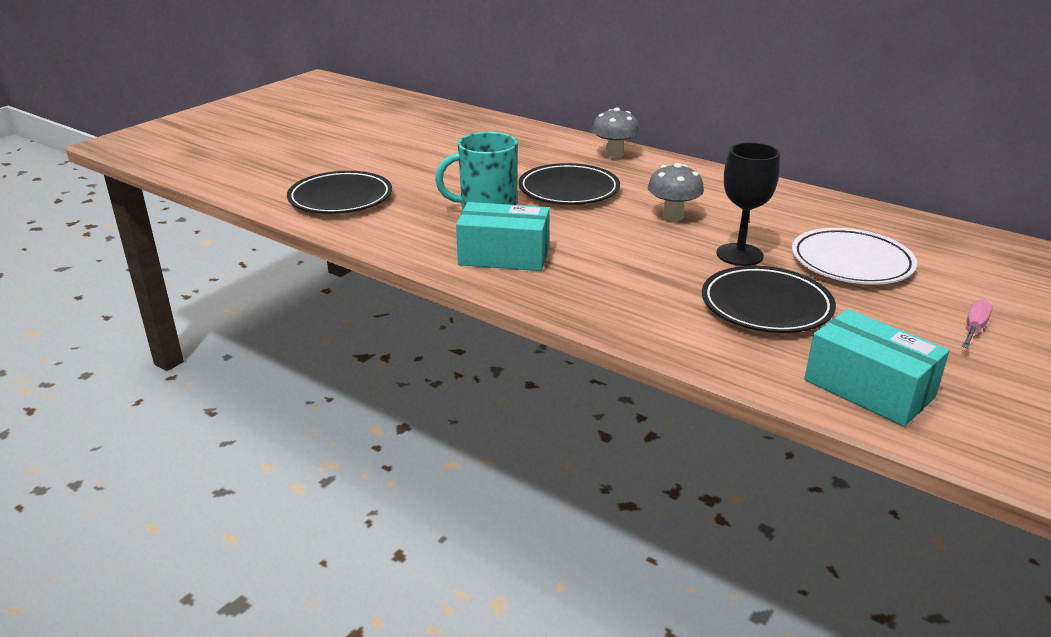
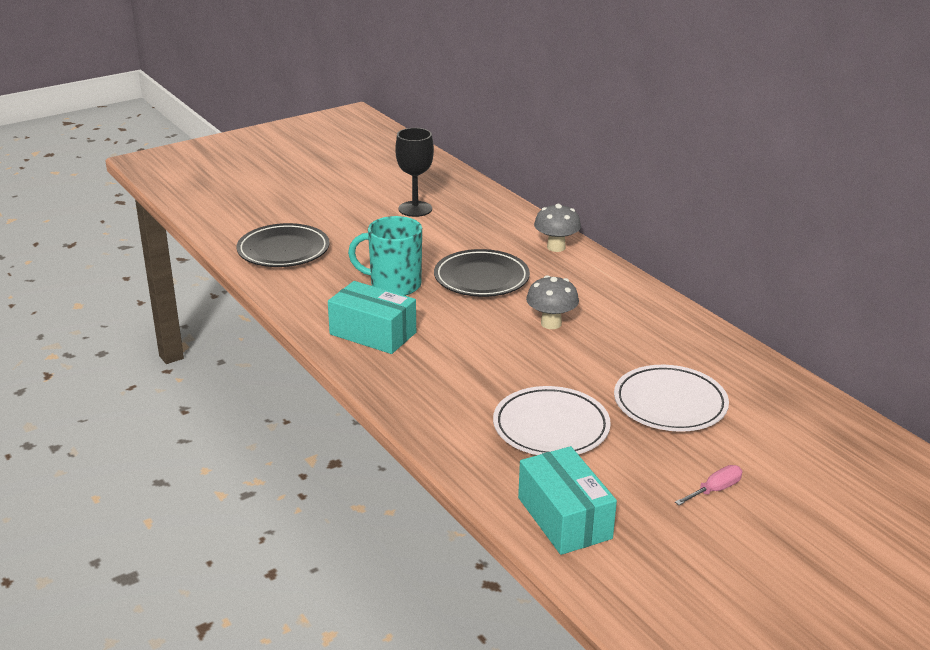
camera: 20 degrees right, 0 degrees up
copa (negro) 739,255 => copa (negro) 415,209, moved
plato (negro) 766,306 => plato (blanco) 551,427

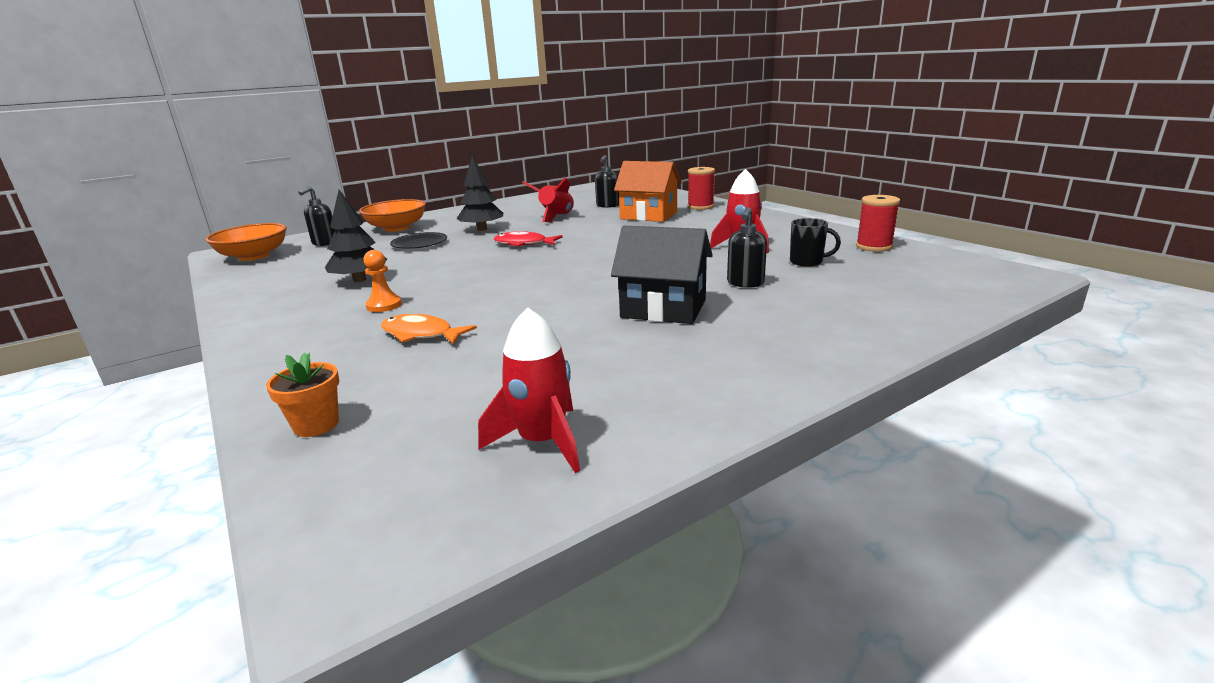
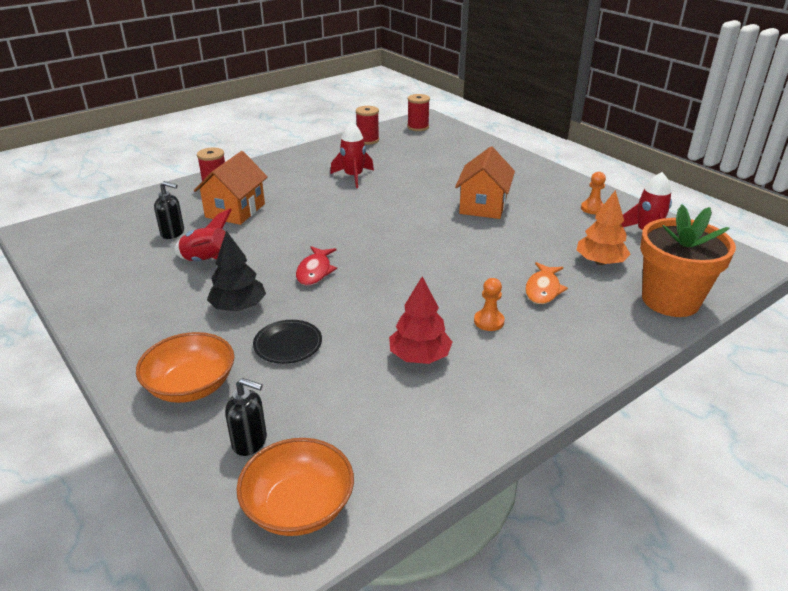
camera: 95 degrees left, 10 degrees up
dispensador de jabón (negro) 745,283 => nothing
taza (negro) 807,262 => nothing
nothing => carrete (rojo) 418,127
nothing => árbol (naranja) 600,262
nothing => peón (naranja) 592,208
árbol (negro) 360,280 => árbol (rojo) 419,356
casa (negro) 663,309 => casa (naranja) 483,206
maceta (naranja) 316,425 => maceta (naranja) 670,300, x2.27

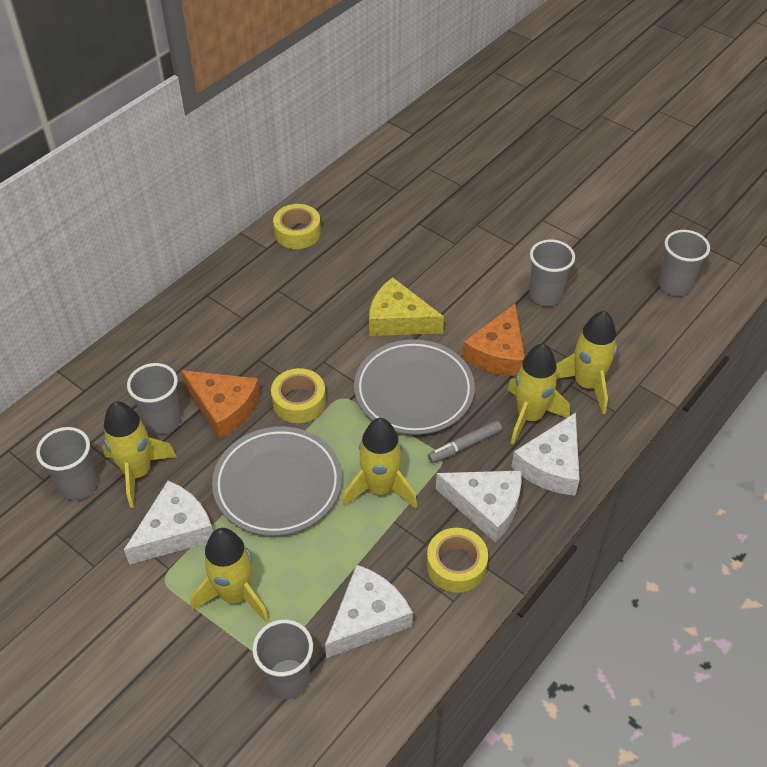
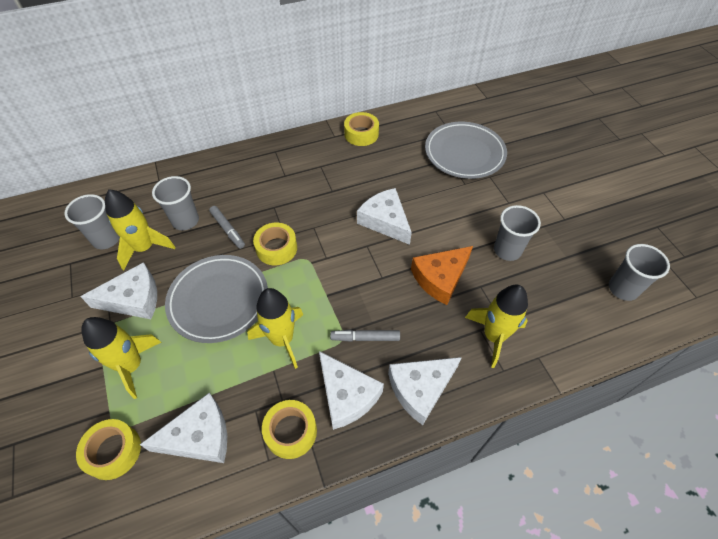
camera: 30 degrees right, 5 degrees up
cohete (amarillo) 530,416 => nothing
plato (gris) 414,391 => plato (gris) 464,153, moved
queso (naranja) 224,407 => rotulador (gris) 227,230
vaso (gris) 288,679 => cinta adhesiva (amarillo) 113,451
queso (amarillo) 398,320 => queso (blanco) 385,221

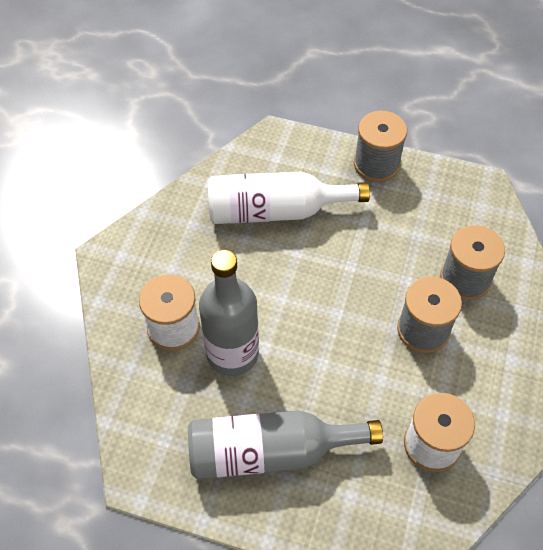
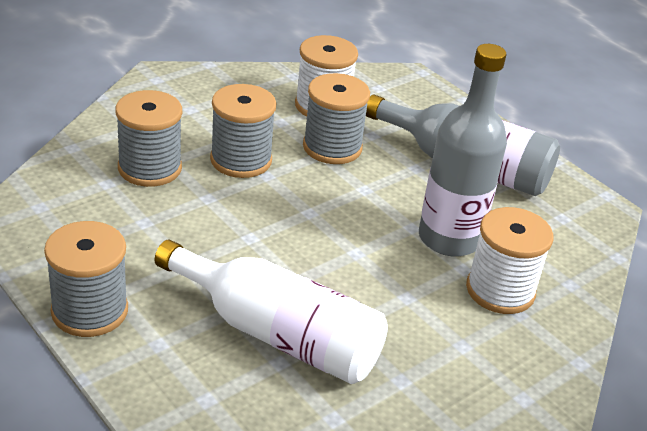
camera: 150 degrees left, 20 degrees down
nothing => carrete (gris) 332,147

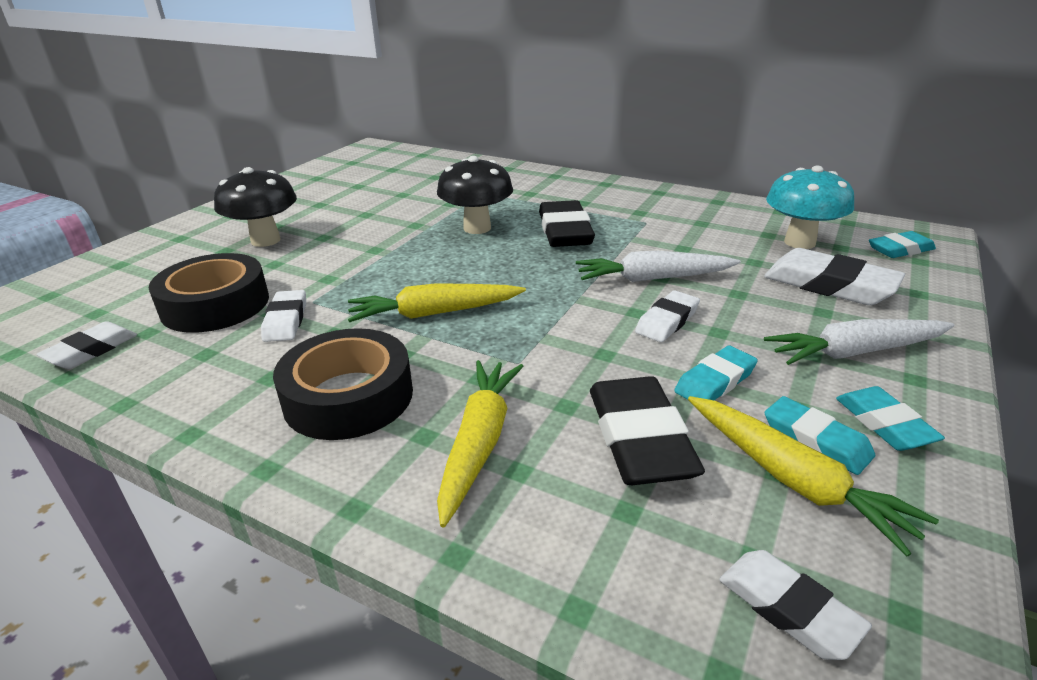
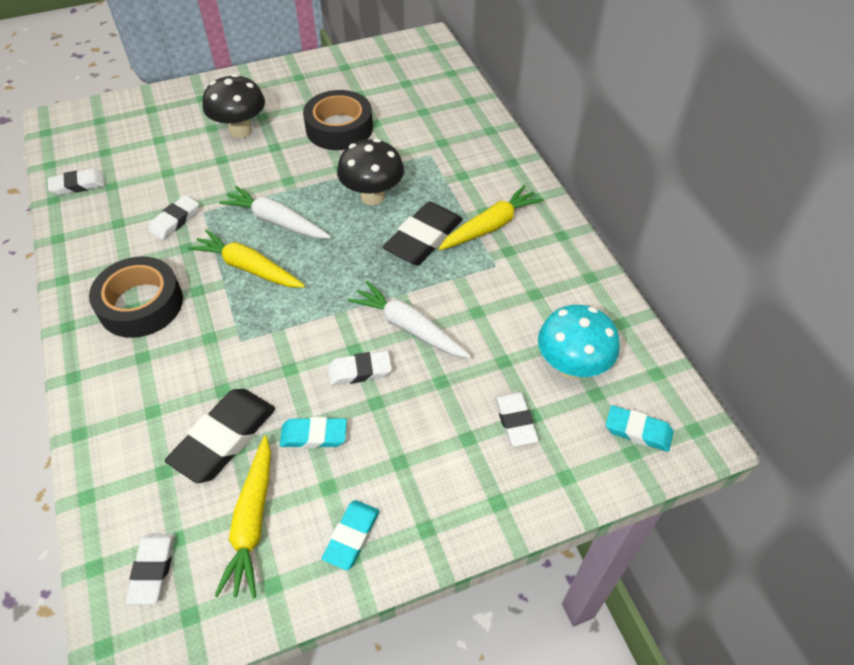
camera: 40 degrees right, 20 degrees up
goma de borrar (turquesa) 816,440 => nothing
cinta adhesiva (negro) 215,305 => cinta adhesiva (negro) 339,128, moved
zanahoria (amarillo) 479,443 => zanahoria (amarillo) 490,226, moved
zanahoria (blanco) 855,352 => zanahoria (blanco) 276,221, moved
goma de borrar (blanco) 829,285 => goma de borrar (blanco) 515,421, x0.60

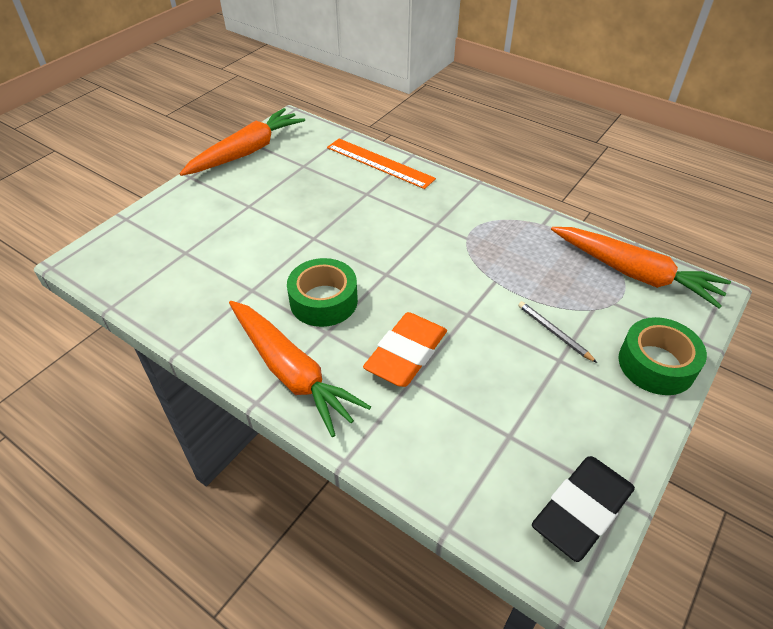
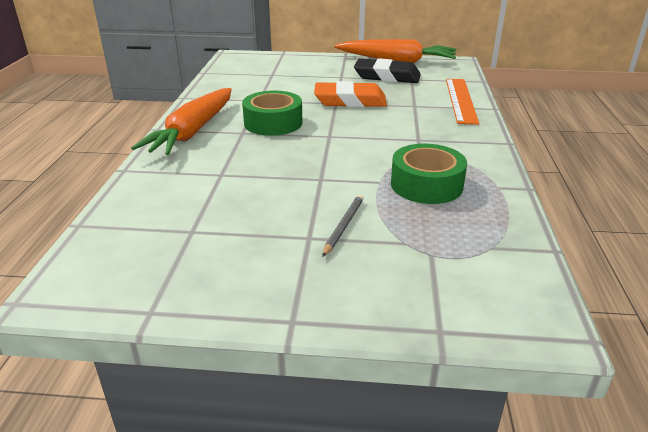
camera: 60 degrees right, 15 degrees down
zanahoria (naranja) 634,273 => nothing
goma de borrar (naranja) 406,354 => goma de borrar (naranja) 350,101, moved
goma de borrar (negro) 582,510 => goma de borrar (negro) 387,76, moved
cinta adhesiva (verde) 656,364 => cinta adhesiva (verde) 426,185, moved

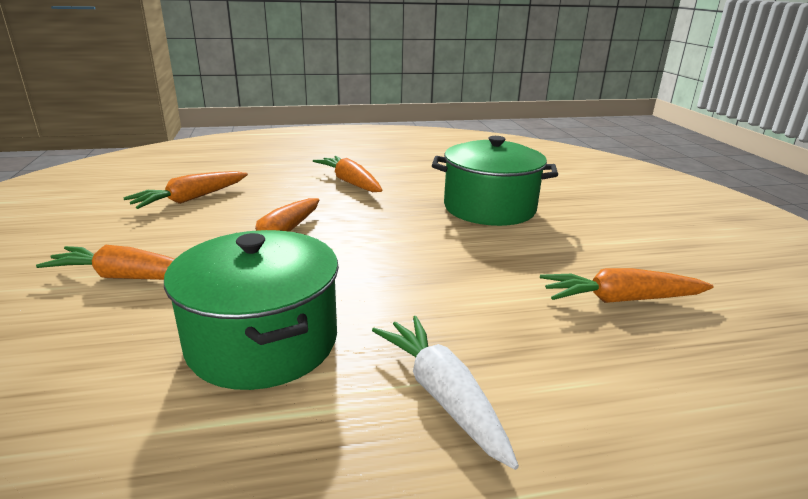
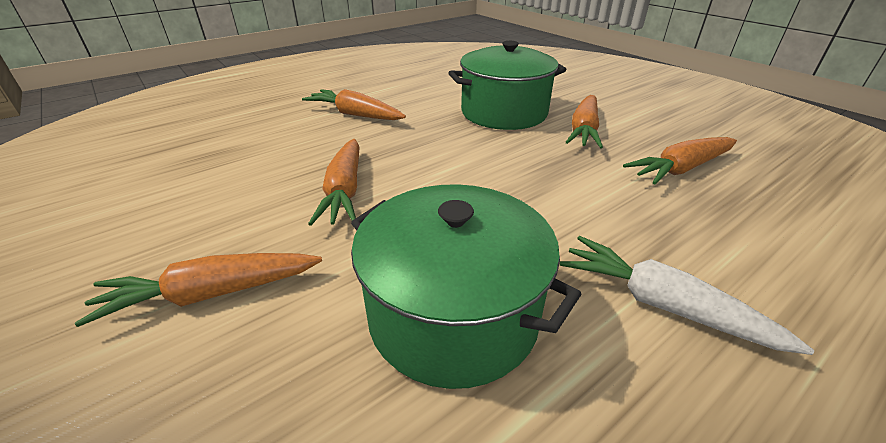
camera: 25 degrees left, 10 degrees up
zanahoria (naranja) 190,199 => zanahoria (naranja) 584,130, moved

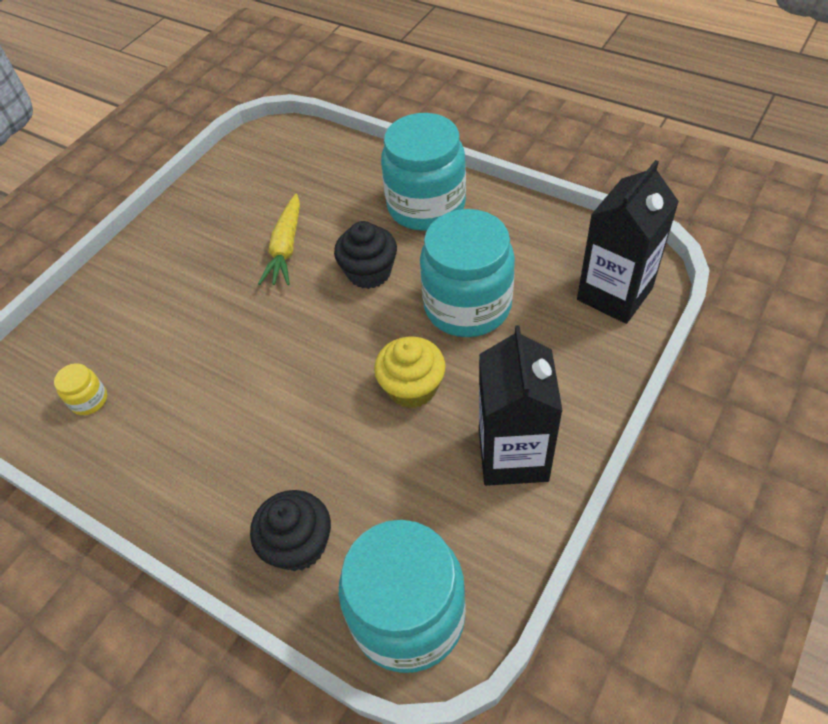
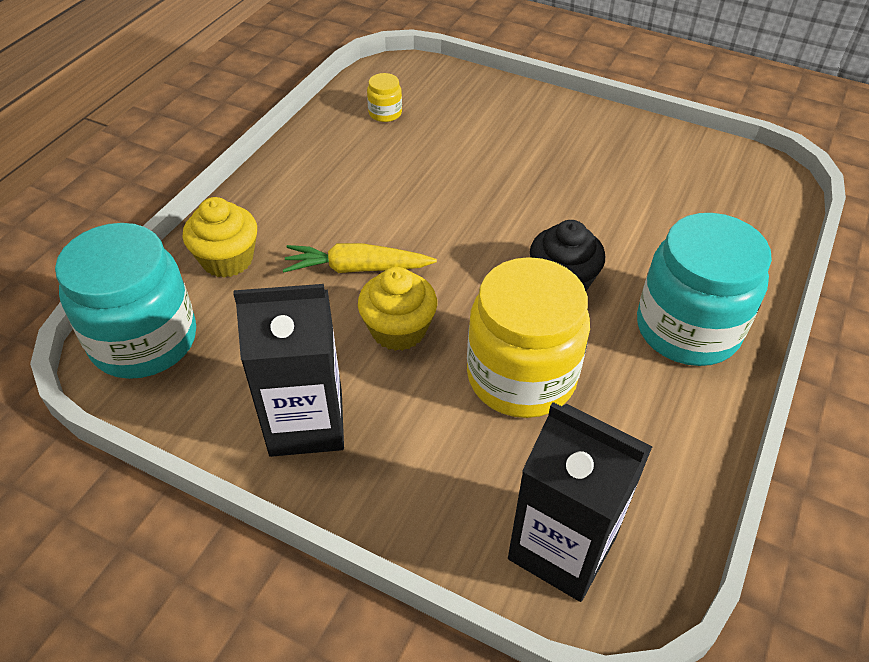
camera: 80 degrees right, 5 degrees down
zanahoria (amarillo) 286,248 => zanahoria (amarillo) 357,268, moved
magdalena (negro) 298,544 => magdalena (amarillo) 227,259
tarro (turquesa) 467,306 => tarro (amarillo) 521,376

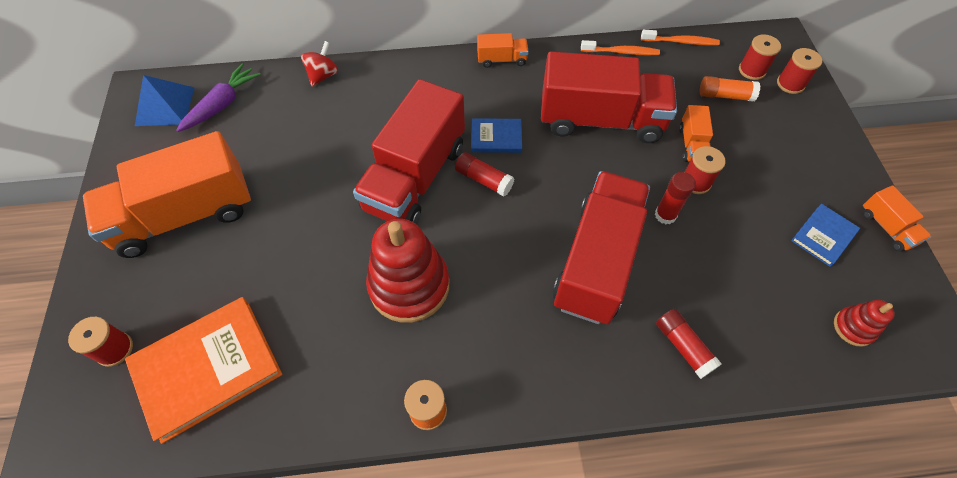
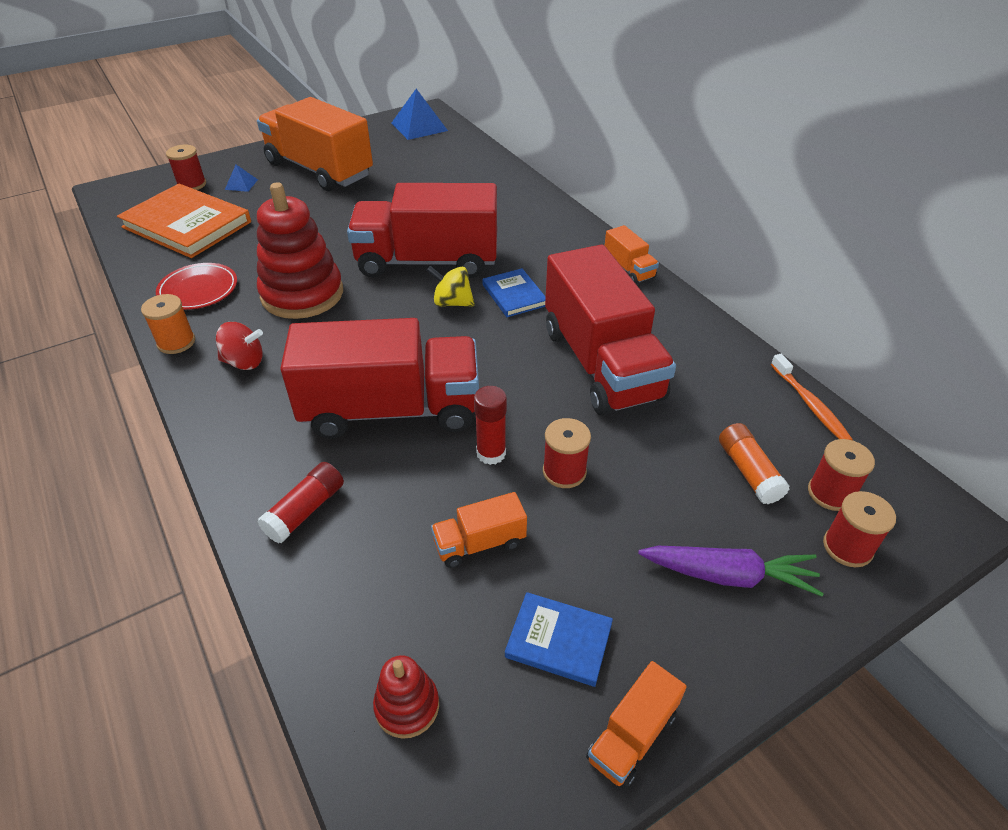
camera: 65 degrees right, 15 degrees down
cepillo de dientes (naranja) 621,52 => nothing
nothing => plato (rojo) 198,290
nothing => pirámide (azul) 241,184
zanahoria (morado) 222,104 => zanahoria (morado) 728,575, moved
peonza (rojo) 323,75 => peonza (rojo) 244,362, moved
camión (naranja) 692,144 => camión (naranja) 479,543, moved
barra de pegamento (rojo) 484,180 => peonza (amarillo) 452,302

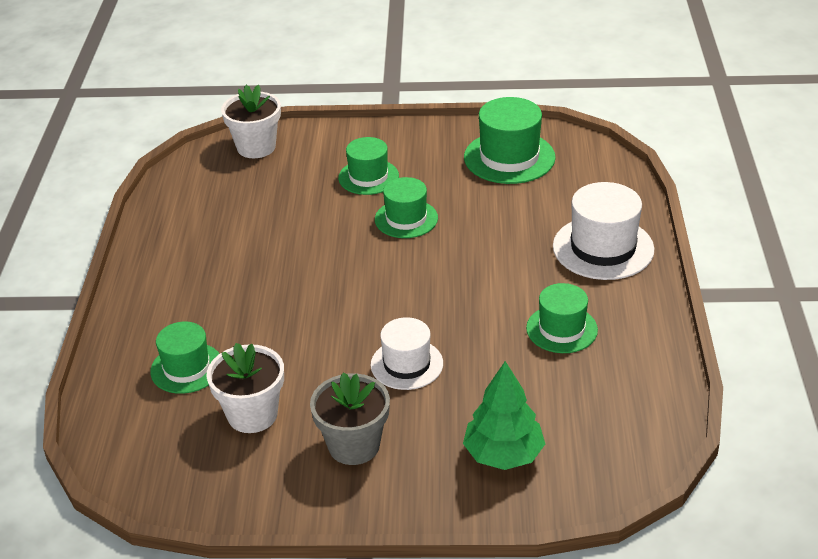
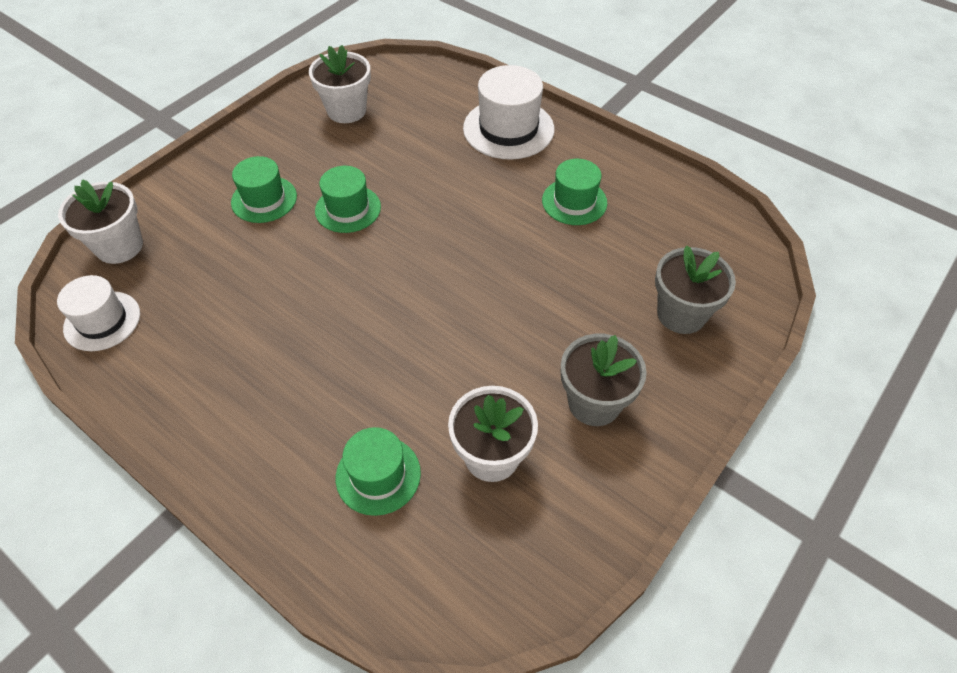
camera: 55 degrees left, 15 degrees up
sombrero (blanco) 407,364 => sombrero (blanco) 102,321, moved
árbol (verde) 503,454 => maceta (gris) 681,314
sombrero (verde) 509,157 => maceta (blanco) 346,110

